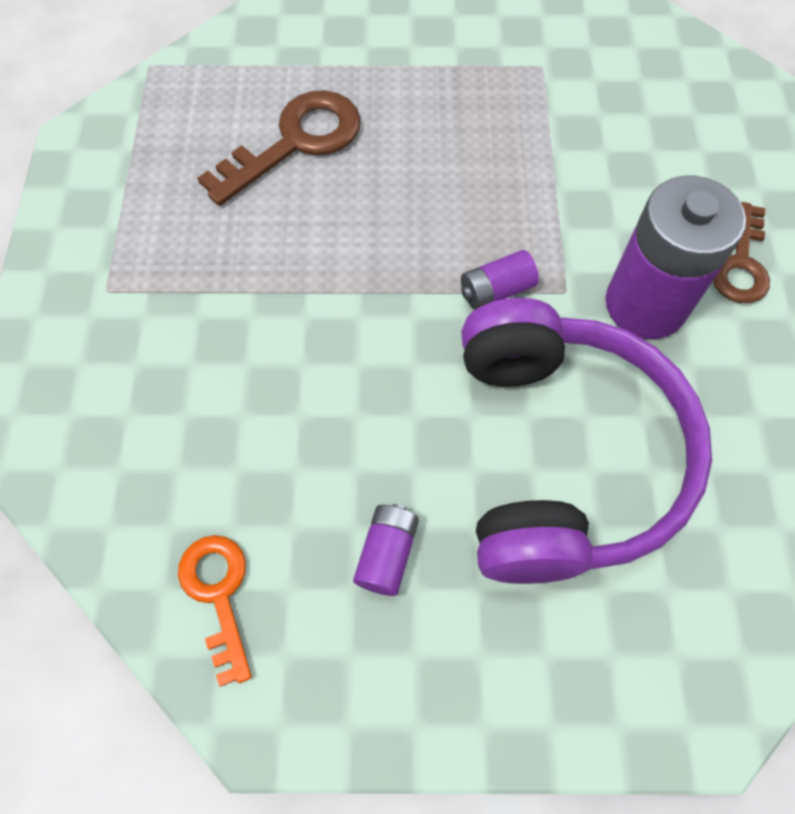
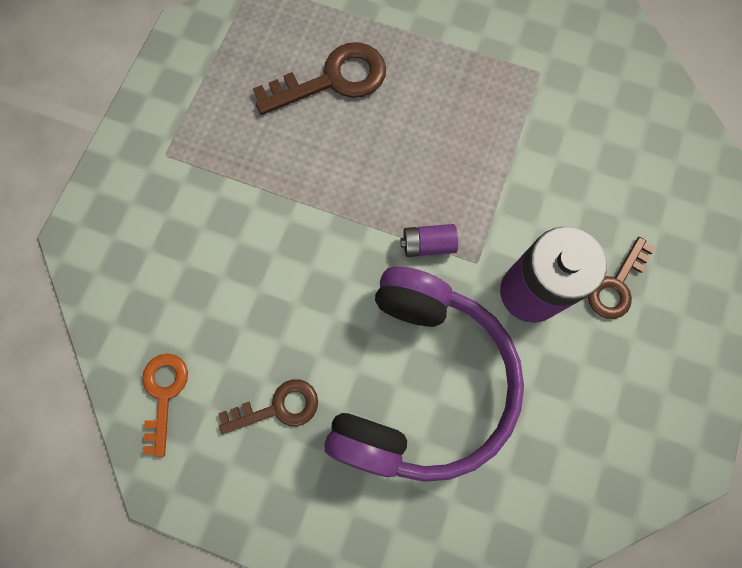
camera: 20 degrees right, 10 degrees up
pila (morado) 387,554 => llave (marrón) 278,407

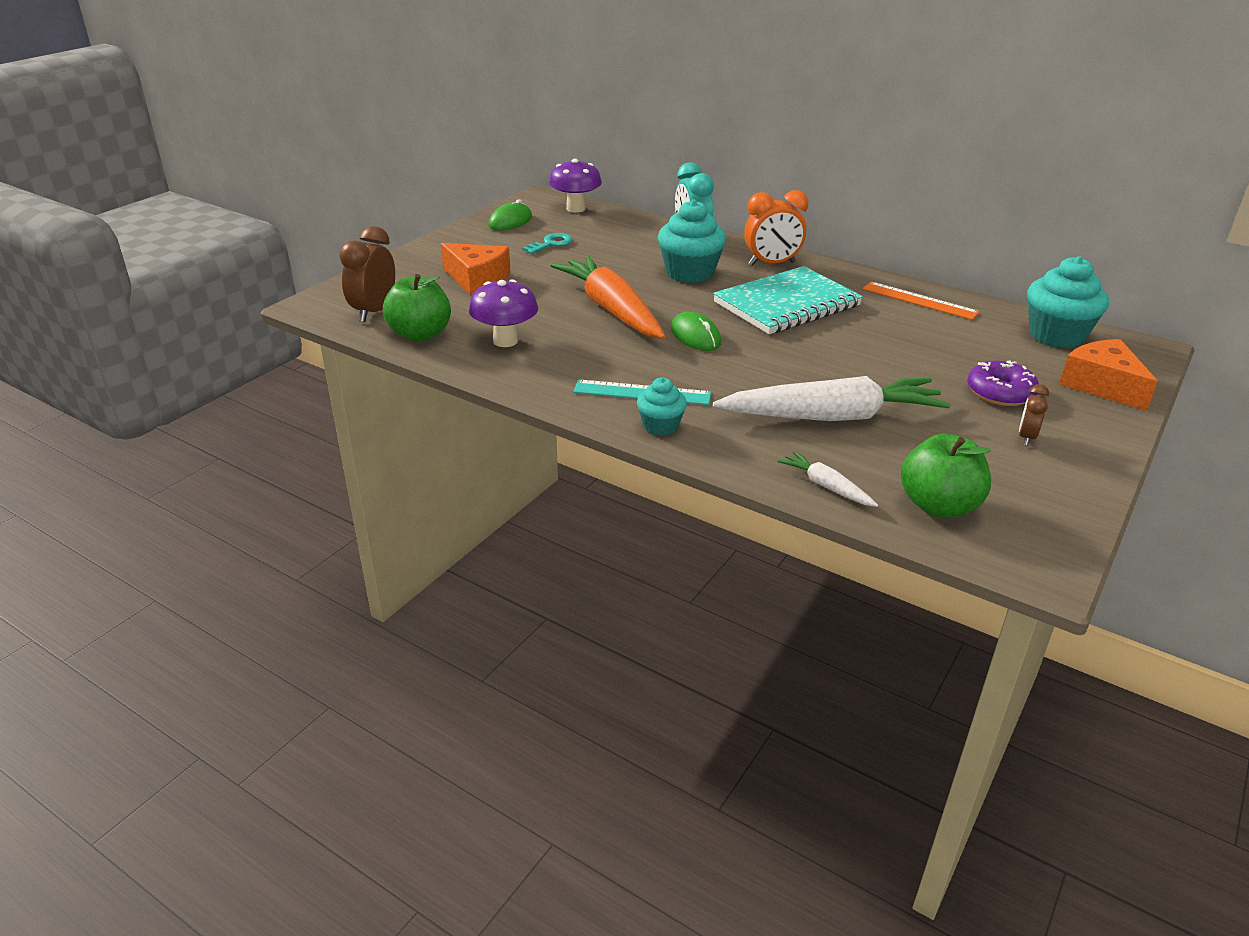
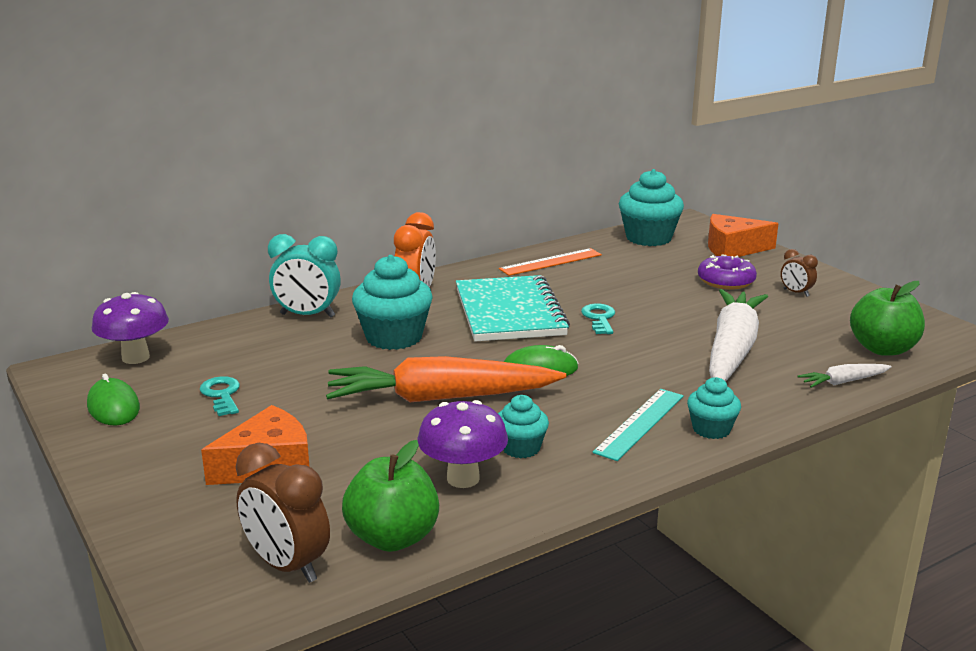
camera: 65 degrees left, 10 degrees down
nothing => magdalena (turquesa) 521,448
nothing => llave (turquesa) 599,318

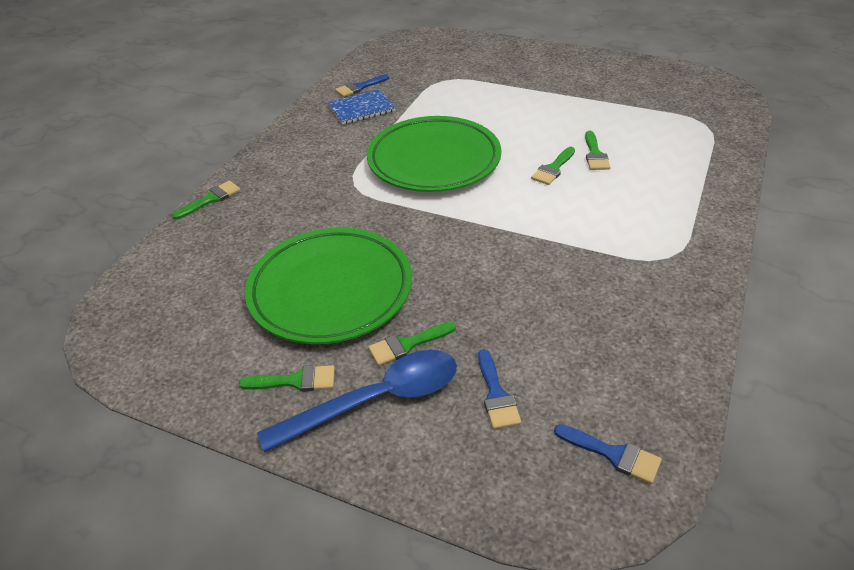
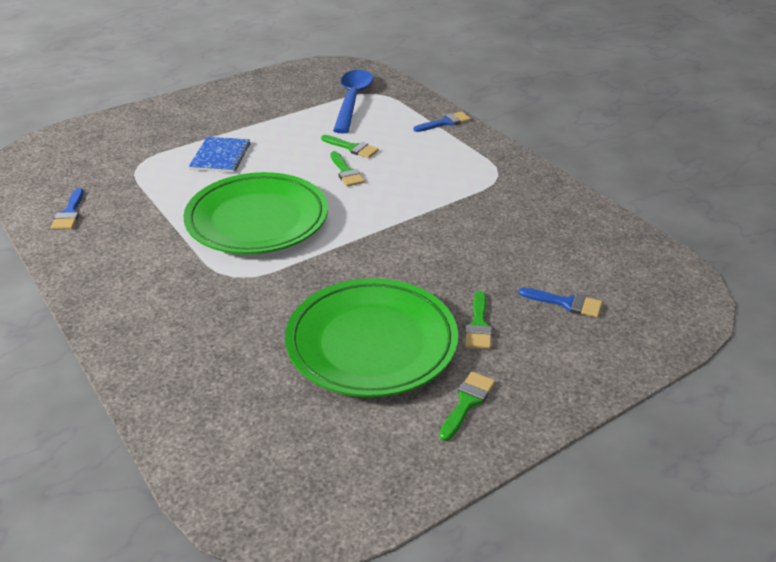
camera: 60 degrees left, 5 degrees down
pincel (verde) 211,199 => nothing
cuchara (azul) 376,400 => cuchara (azul) 352,100, moved
cuaderno (azul) 361,108 => cuaderno (azul) 220,156, moved
pincel (azul) 613,454 => pincel (azul) 445,122, moved

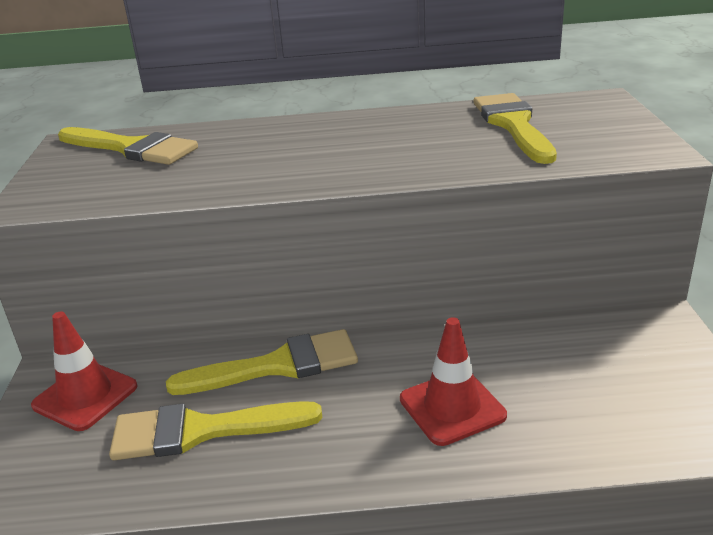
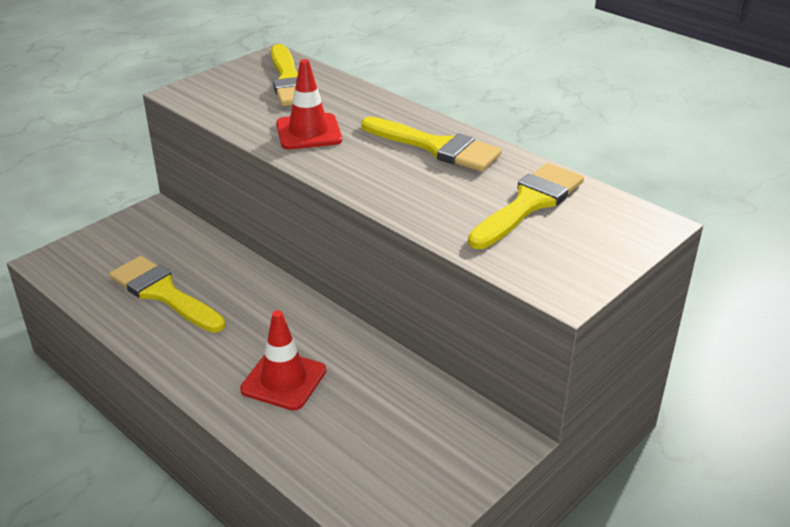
camera: 45 degrees right, 5 degrees up
cono de tráfico (rojo) 85,396 => cono de tráfico (rojo) 308,132, moved
pincel (amarillo) 278,366 => pincel (amarillo) 436,147, moved

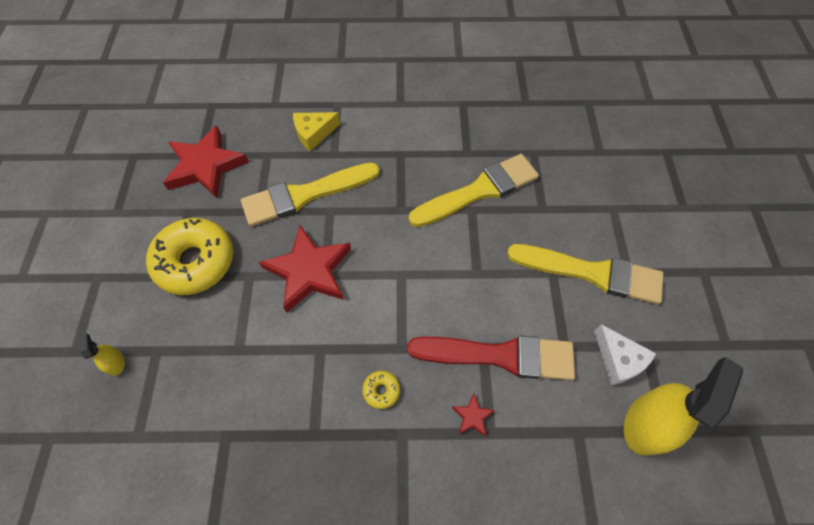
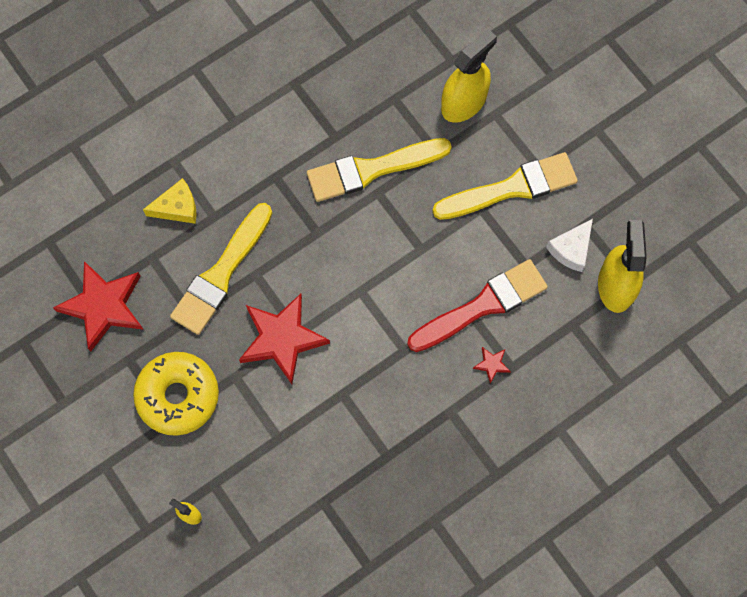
camera: 35 degrees left, 10 degrees up
rosquilla (amarillo) 381,390 => nothing
nothing => pulverizador (amarillo) 464,102
queso (amarillo) 314,133 => queso (amarillo) 177,207, 135 degrees counterclockwise
pincel (amarillo) 479,191 => pincel (amarillo) 371,170, 135 degrees counterclockwise
queso (blanco) 618,360 => queso (blanco) 571,249, 105 degrees clockwise

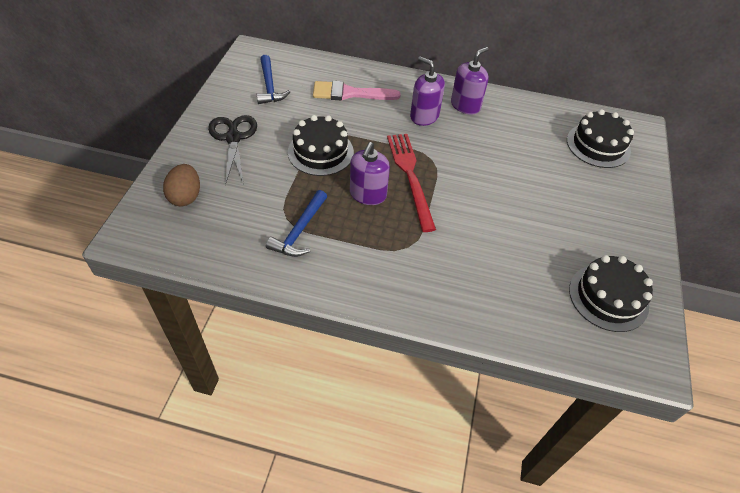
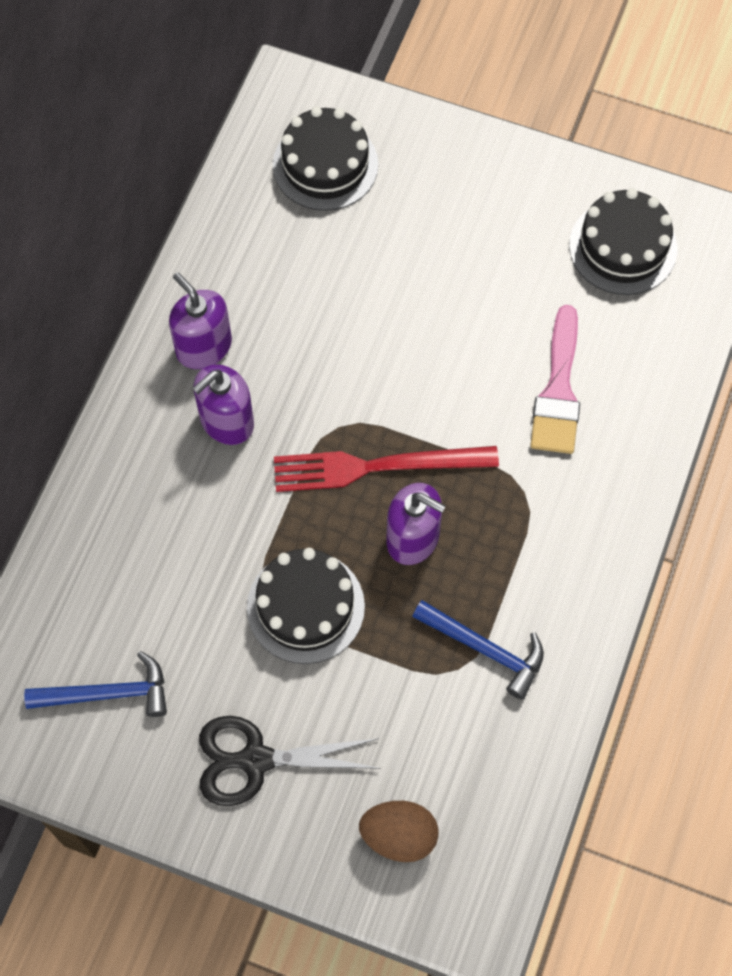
camera: 80 degrees left, 15 degrees up
pincel (rosa) 350,93 => pincel (rosa) 558,391, moved

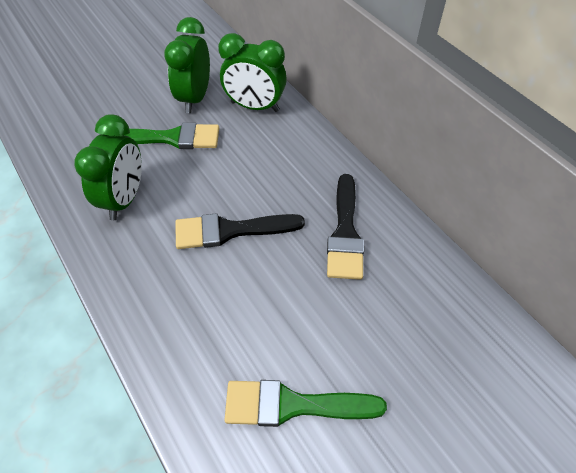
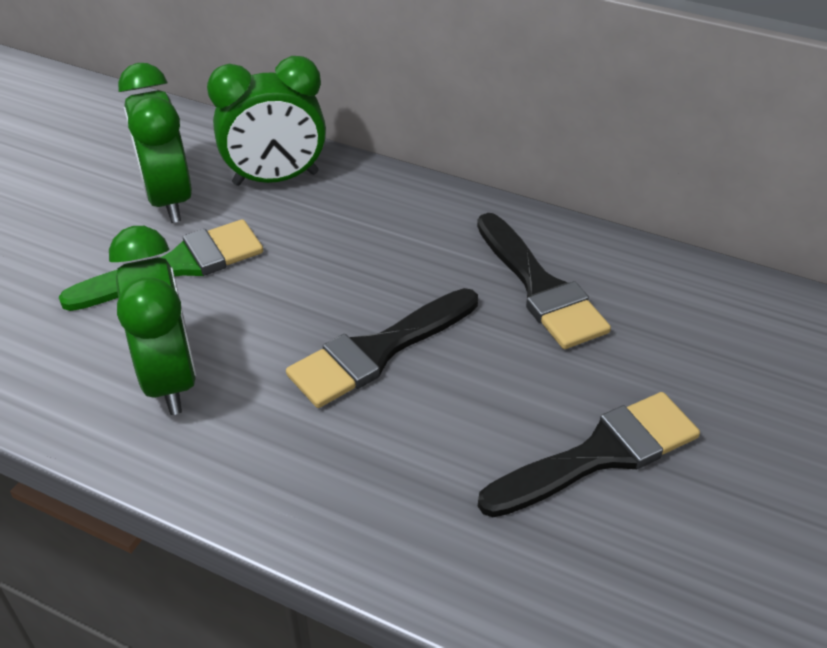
camera: 30 degrees left, 10 degrees down
pincel (verde) 293,405 => nothing
nothing => pincel (negro) 600,454

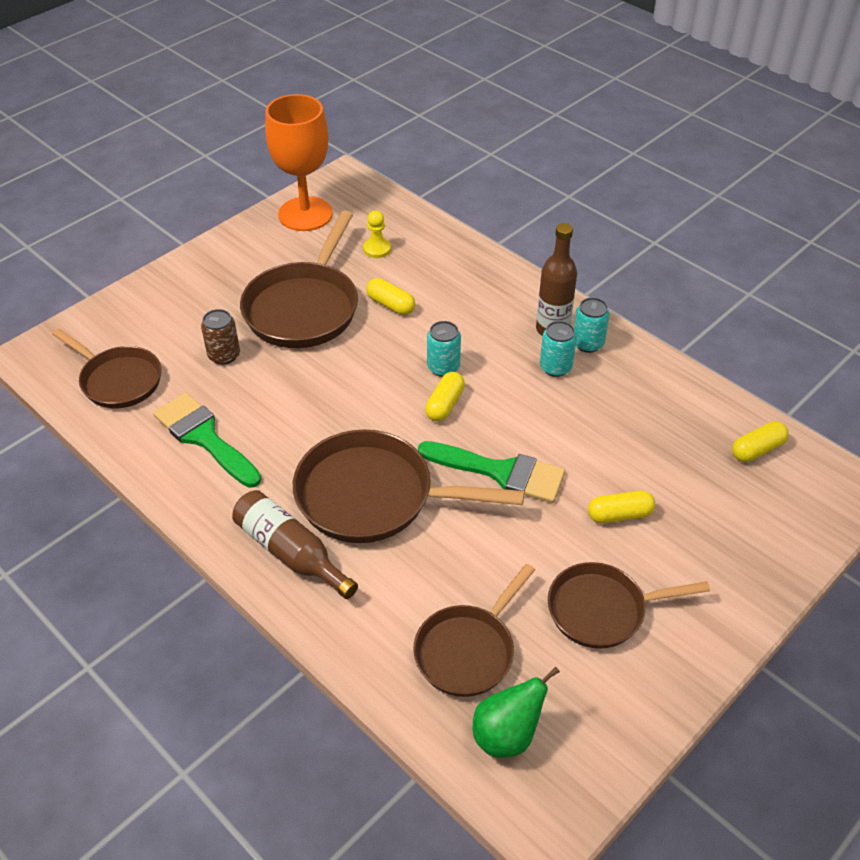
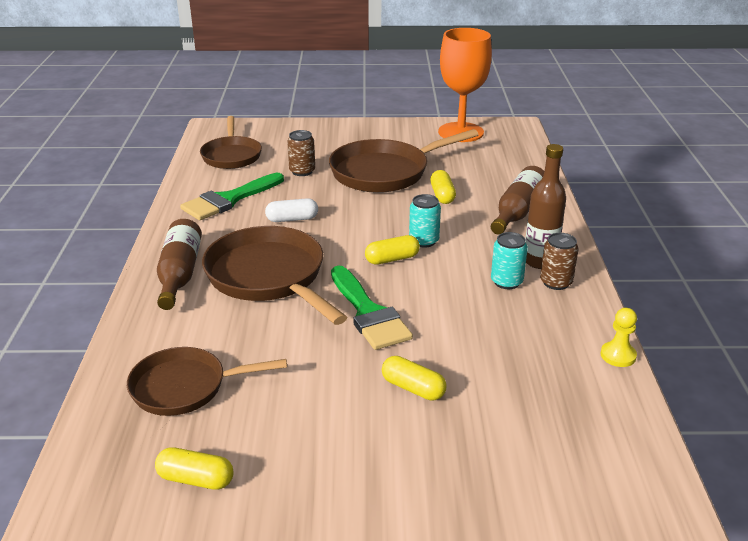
camera: 45 degrees right, 15 degrees down
pera (verde) 507,735 => nothing
sartén (marrón) 602,610 => nothing
nothing => cápsula (blanco) 292,219
nothing => botella (marrón) 518,211
peón (amarillo) 377,249 => peón (amarillo) 618,355, moved
cápsula (amarillo) 757,450 => cápsula (amarillo) 196,479, moved
lata (turquesa) 588,343 => lata (marrón) 556,282
pincel (verde) 204,437 => pincel (verde) 229,200, 135 degrees counterclockwise

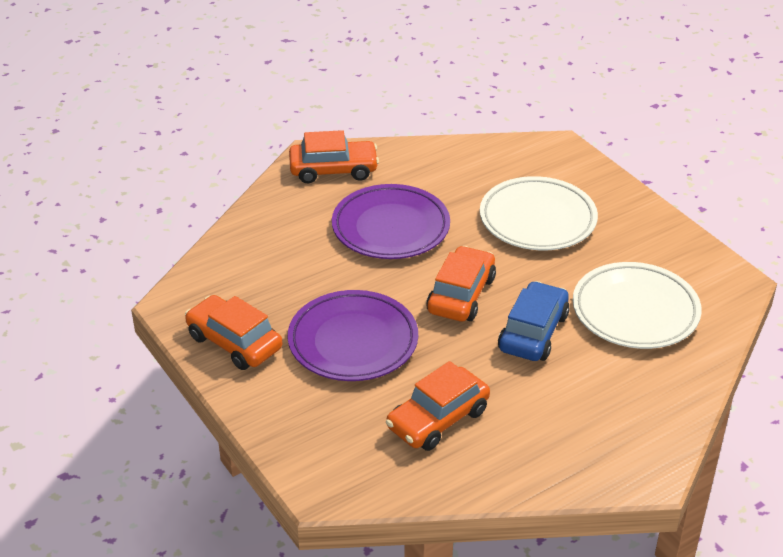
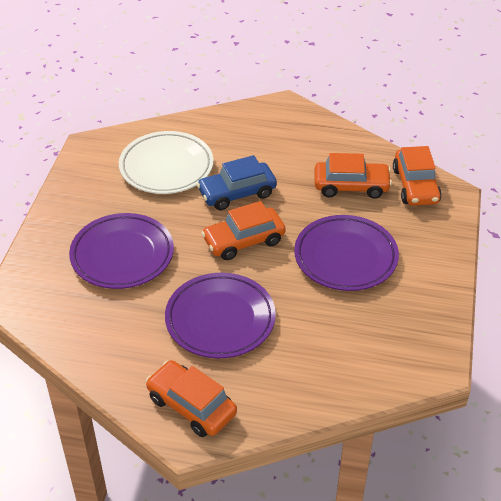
camera: 135 degrees left, 5 degrees up
coche (naranja) 234,342 => coche (naranja) 415,186, moved
plato (blanco) 537,219 => plato (morado) 122,255

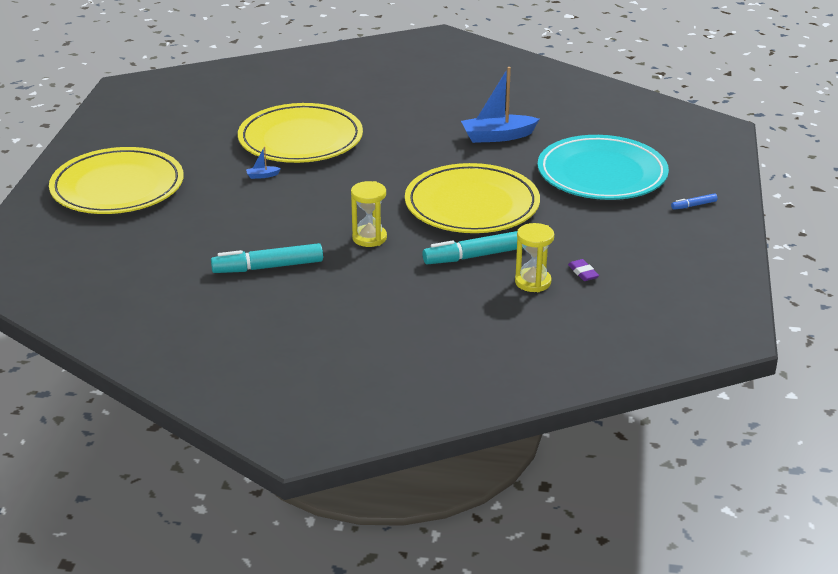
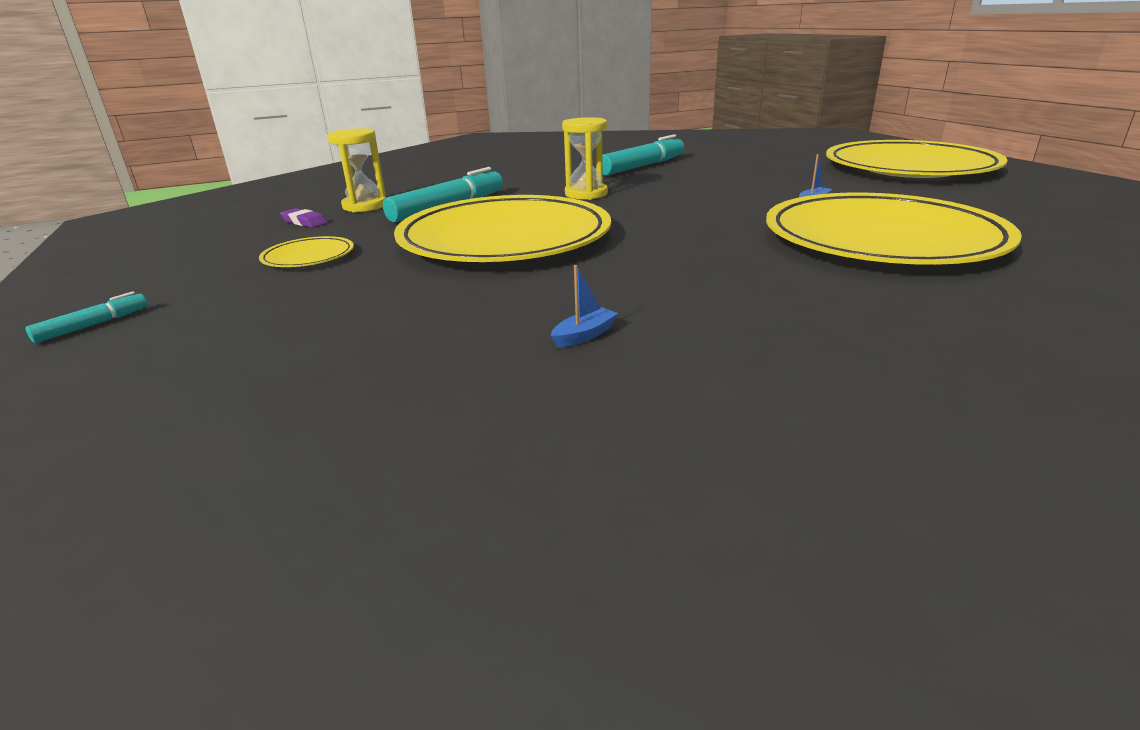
camera: 150 degrees right, 5 degrees down
plato (turquesa) 602,174 => nothing
nothing => plato (amarillo) 308,257
rotulador (azul) 693,205 => rotulador (turquesa) 93,325
barco (azul) 497,136 => barco (azul) 584,335, x0.42

